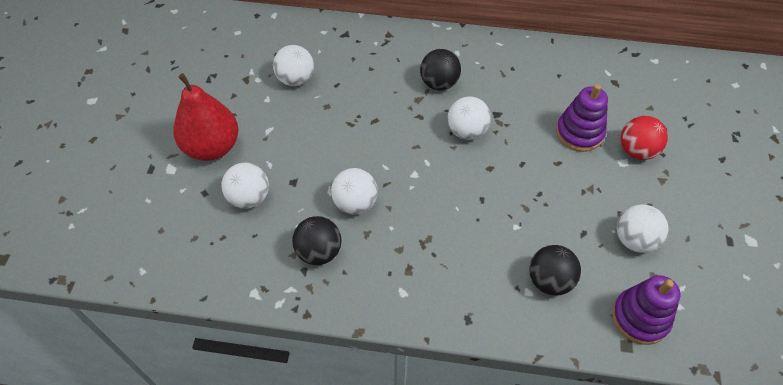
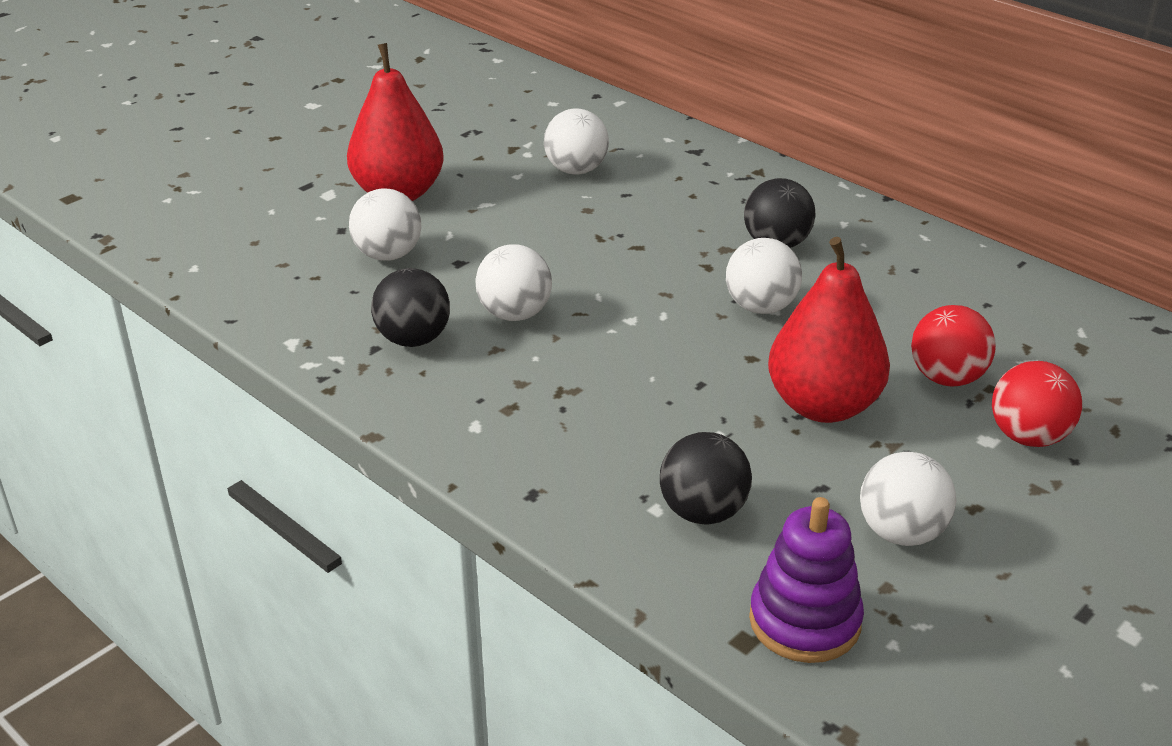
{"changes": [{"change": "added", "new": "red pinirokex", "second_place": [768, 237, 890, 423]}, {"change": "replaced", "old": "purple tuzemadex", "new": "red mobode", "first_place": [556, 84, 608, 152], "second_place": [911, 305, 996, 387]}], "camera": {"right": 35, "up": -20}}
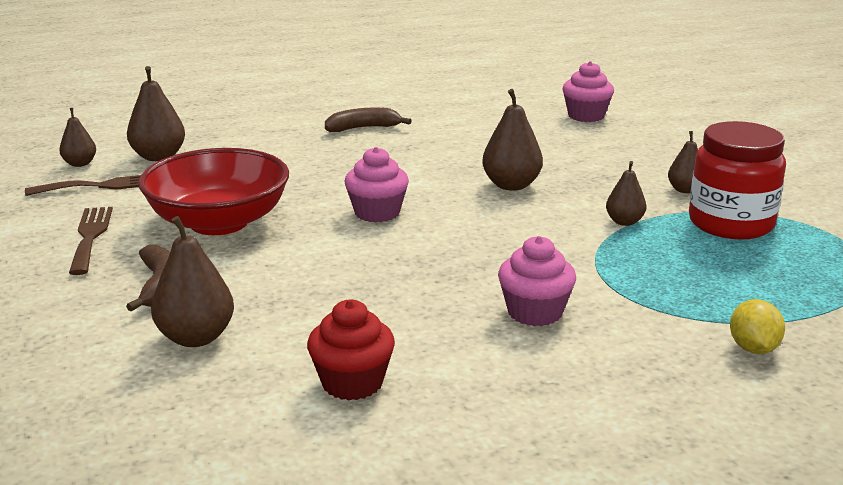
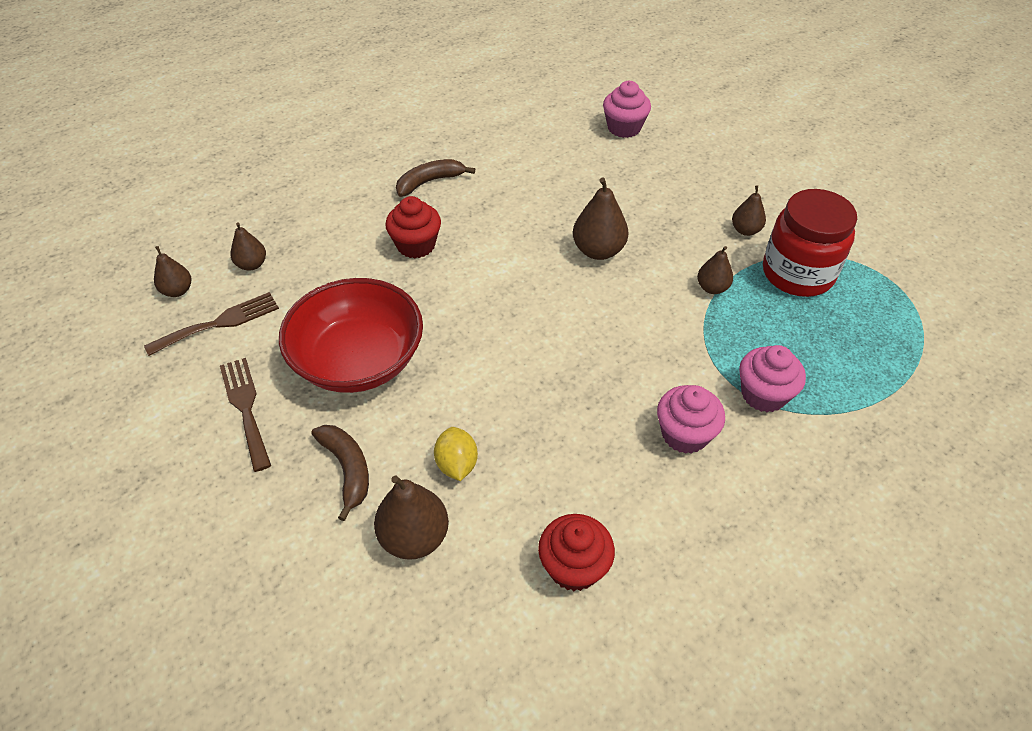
{"changes": [{"change": "added", "new": "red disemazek", "second_place": [385, 196, 441, 259]}, {"change": "moved", "old": "pink disemazek", "first_place": [345, 147, 409, 223], "second_place": [739, 345, 806, 412]}, {"change": "moved", "old": "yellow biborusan", "first_place": [730, 299, 785, 354], "second_place": [434, 427, 478, 481]}, {"change": "resized", "old": "brown pinirokex", "first_place": [127, 66, 185, 161], "second_place": [230, 223, 266, 271], "factor": 0.61}], "camera": {"right": -15, "up": 25}}
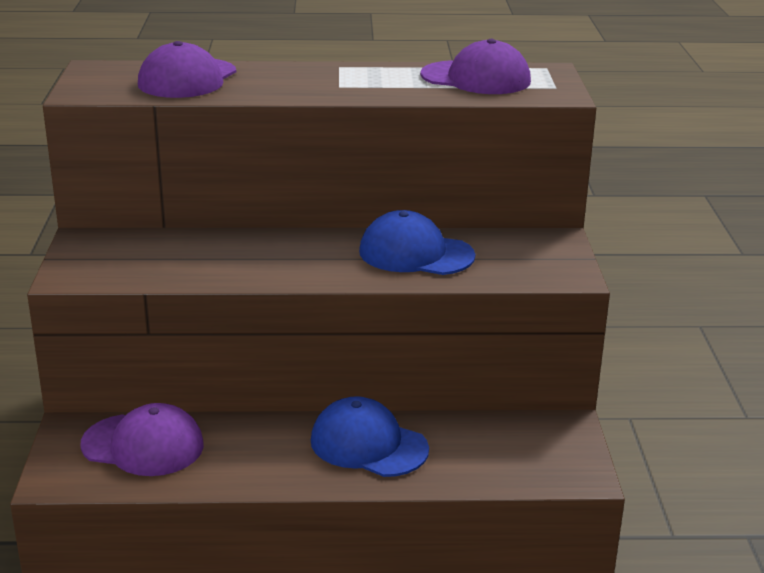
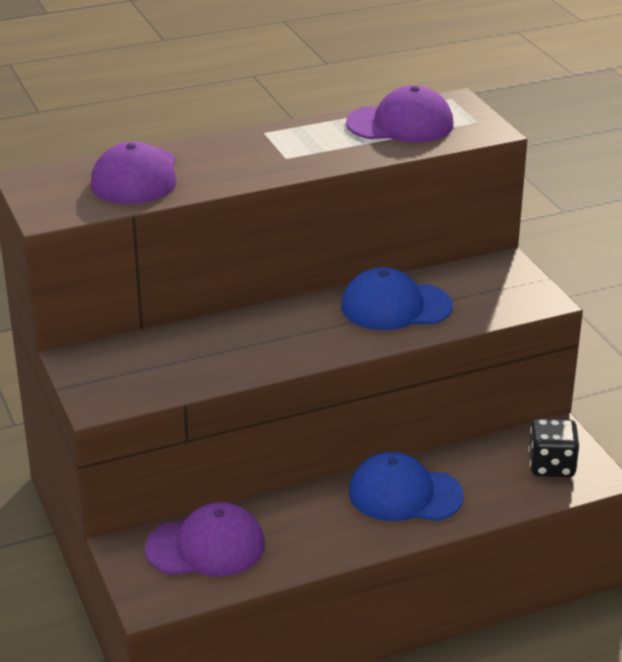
{"changes": [{"change": "added", "new": "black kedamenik", "second_place": [529, 418, 579, 477]}], "camera": {"right": -20, "up": 5}}
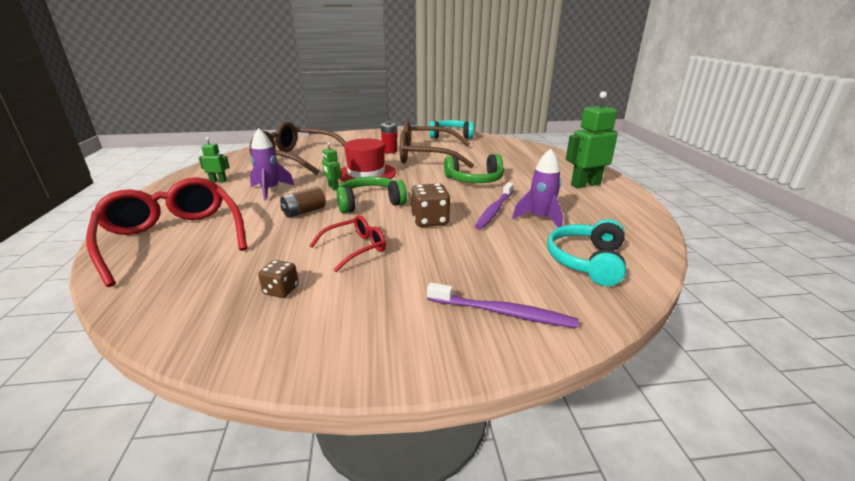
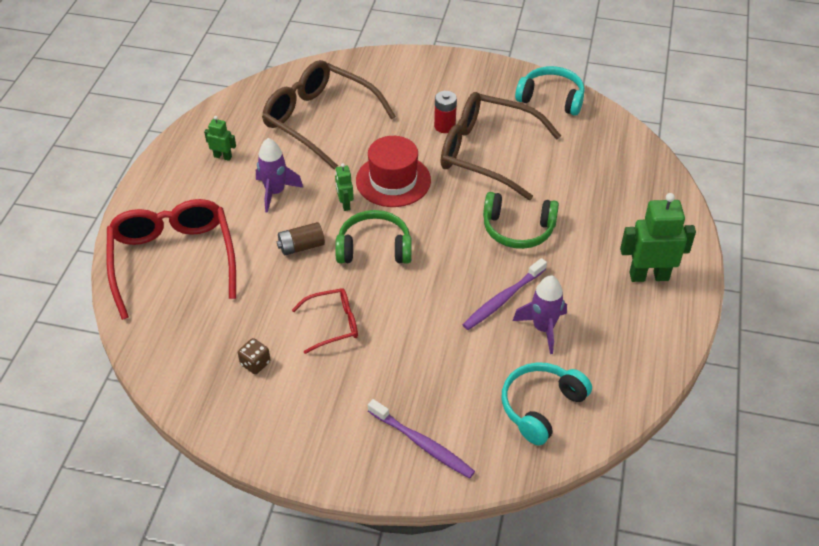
{"changes": [{"change": "removed", "old": "brown kedamenik", "first_place": [411, 183, 450, 227]}], "camera": {"right": 20, "up": 20}}
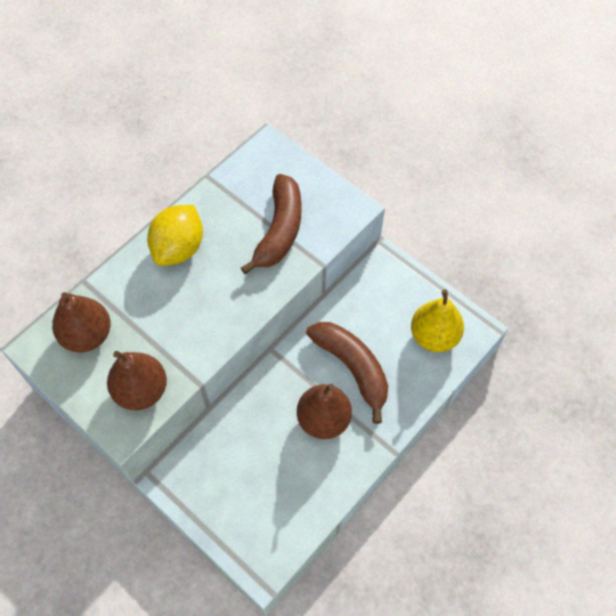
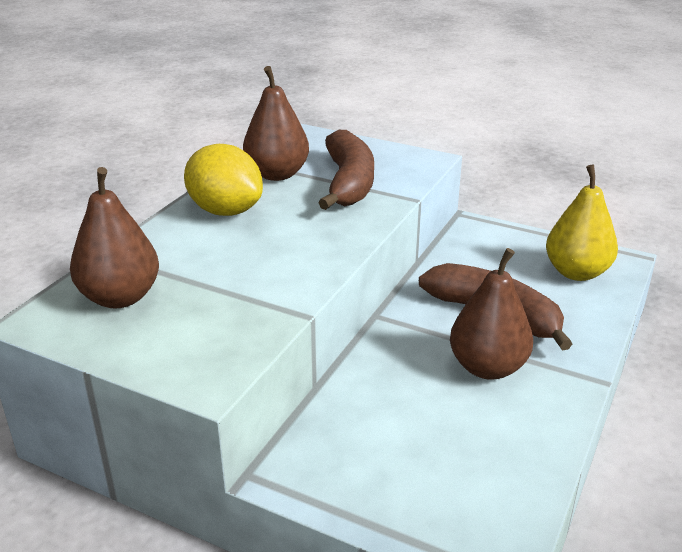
{"changes": [{"change": "moved", "old": "brown pinirokex", "first_place": [107, 351, 167, 410], "second_place": [243, 66, 309, 181]}, {"change": "turned", "old": "yellow biborusan", "first_place": [147, 205, 203, 266], "second_place": [184, 144, 263, 216], "degrees": -60}], "camera": {"right": -15, "up": -30}}
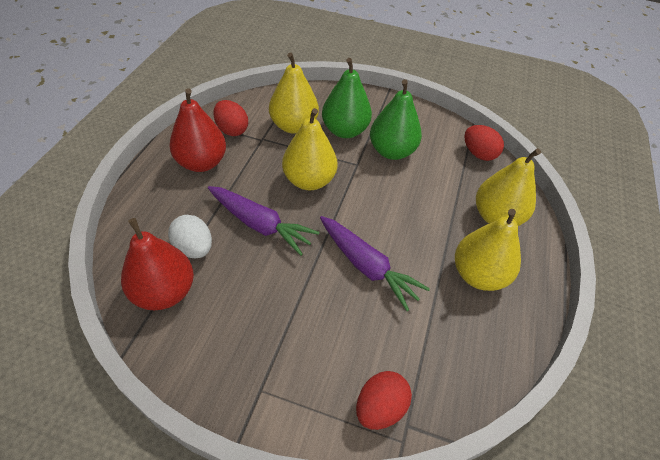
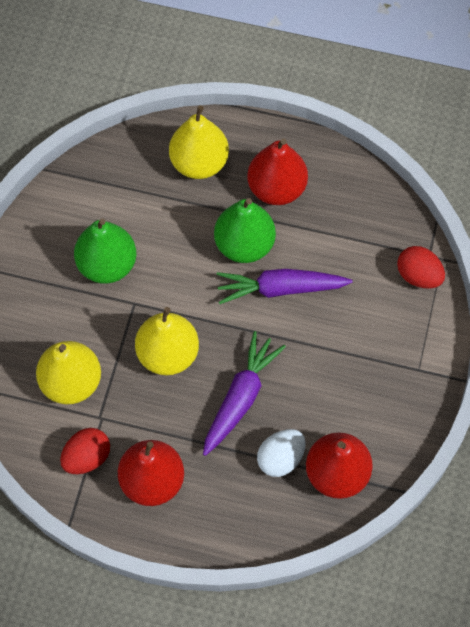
{"changes": [{"change": "removed", "old": "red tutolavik", "first_place": [464, 125, 504, 161]}, {"change": "moved", "old": "green pinirokex", "first_place": [322, 58, 372, 138], "second_place": [214, 198, 276, 263]}, {"change": "recoloured", "old": "yellow pinirokex", "new": "red pinirokex", "first_place": [455, 209, 521, 291], "second_place": [247, 138, 308, 205]}, {"change": "turned", "old": "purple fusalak", "first_place": [320, 216, 430, 311], "second_place": [216, 269, 353, 304], "degrees": -135}], "camera": {"right": -90, "up": 15}}
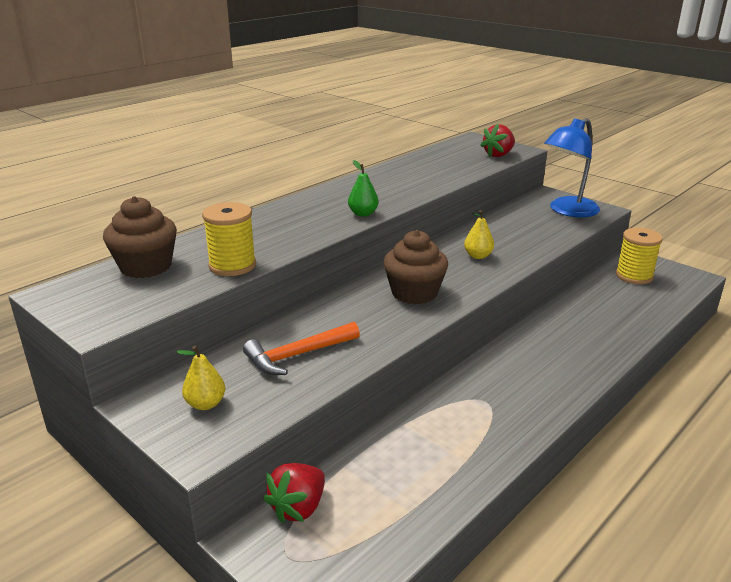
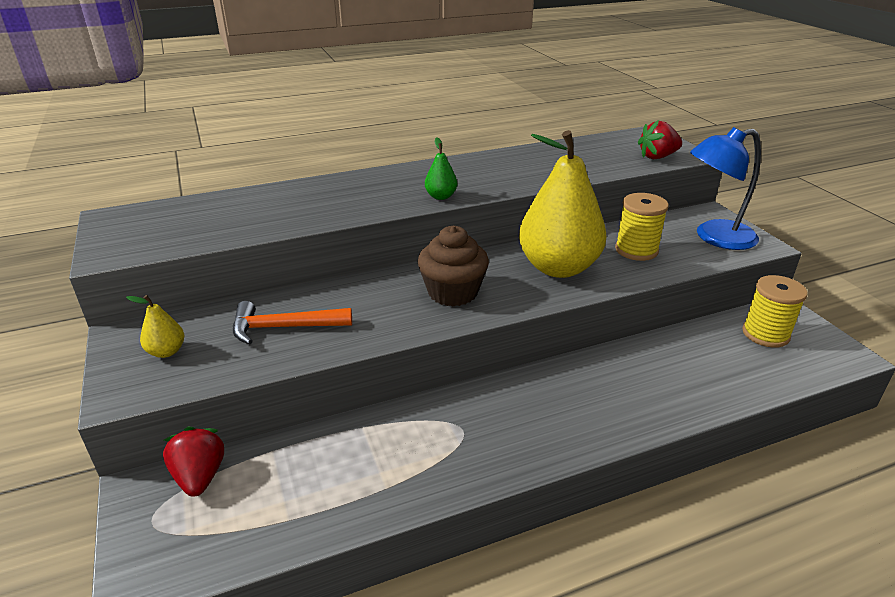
{"changes": [{"change": "removed", "old": "brown disemazek", "first_place": [103, 196, 177, 278]}, {"change": "moved", "old": "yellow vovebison", "first_place": [202, 202, 256, 276], "second_place": [615, 193, 669, 261]}, {"change": "turned", "old": "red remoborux", "first_place": [264, 463, 325, 523], "second_place": [163, 427, 224, 497], "degrees": 105}, {"change": "resized", "old": "yellow pinirokex", "first_place": [464, 210, 494, 259], "second_place": [519, 130, 606, 278], "factor": 2.5}], "camera": {"right": 25, "up": 5}}
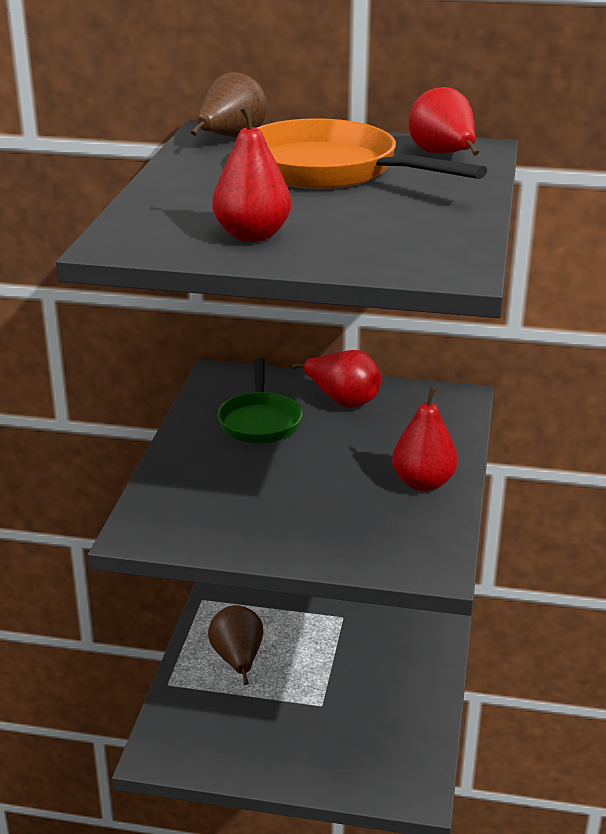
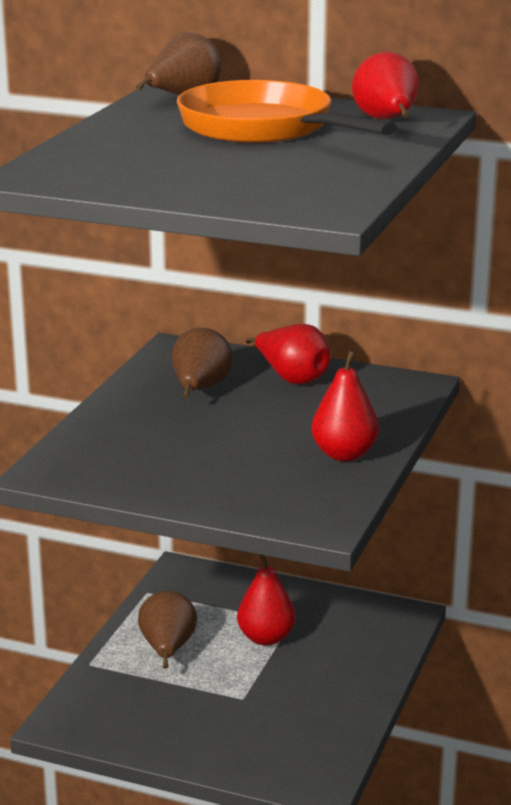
{"changes": [{"change": "moved", "old": "red pinirokex", "first_place": [213, 106, 291, 242], "second_place": [237, 555, 296, 646]}, {"change": "replaced", "old": "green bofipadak", "new": "brown pinirokex", "first_place": [217, 358, 303, 444], "second_place": [172, 328, 233, 398]}], "camera": {"right": 10, "up": -5}}
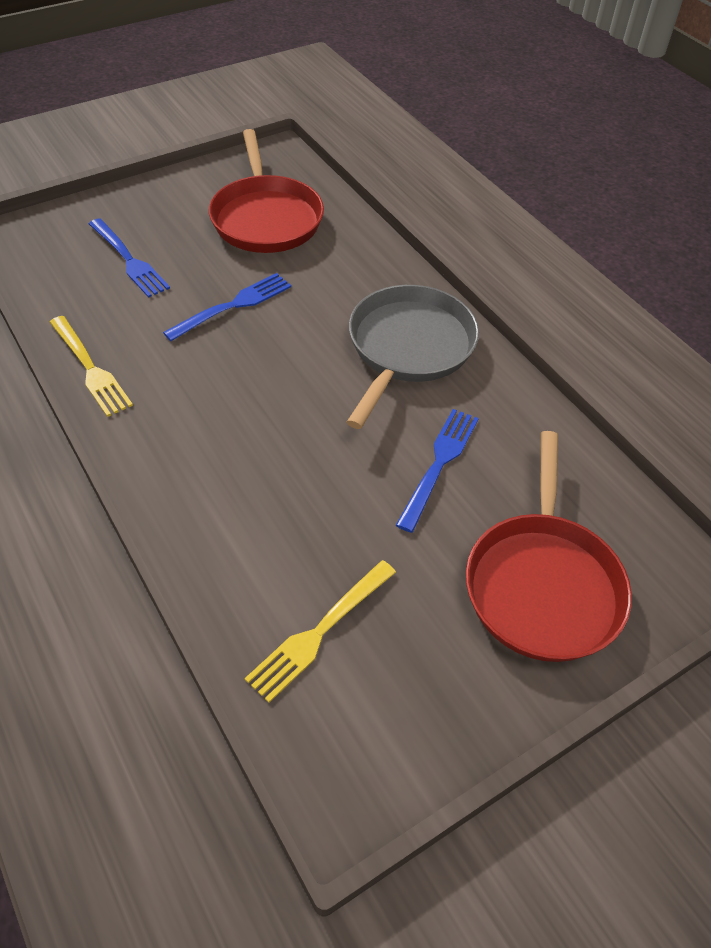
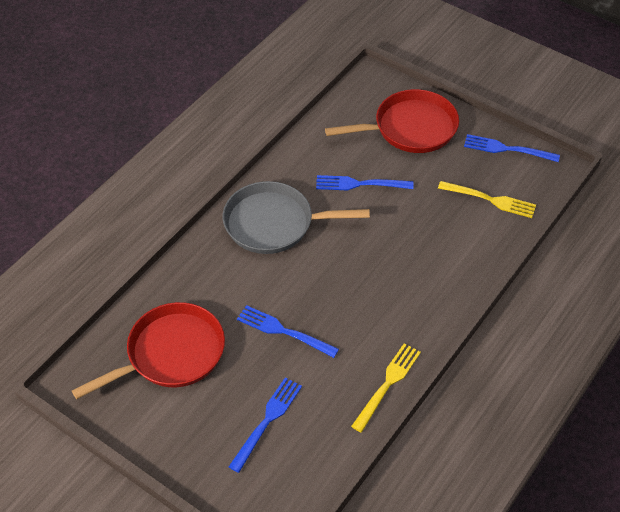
{"changes": [{"change": "added", "new": "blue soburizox", "second_place": [464, 134, 560, 162]}], "camera": {"right": -110, "up": 0}}
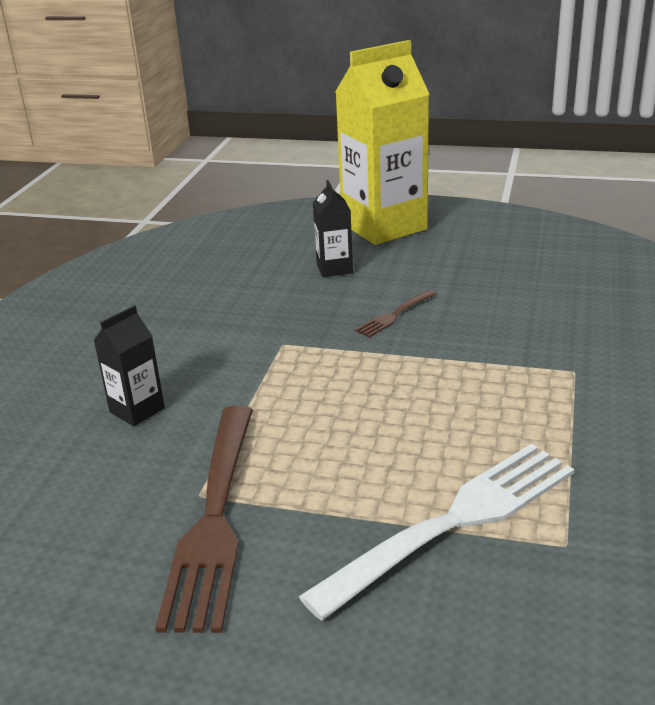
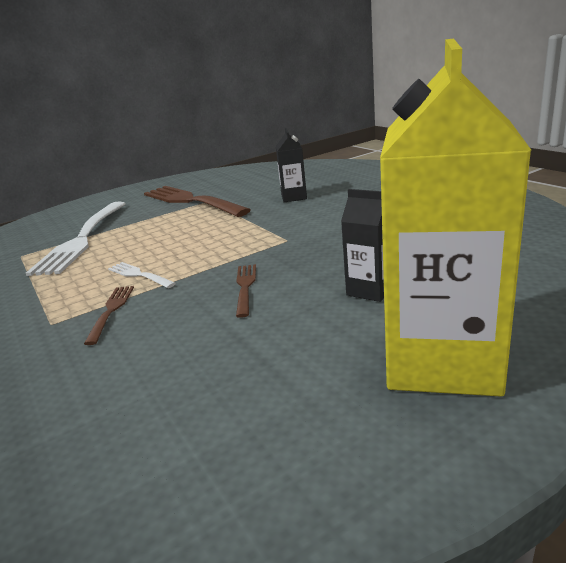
{"changes": [{"change": "added", "new": "brown soburizox", "second_place": [84, 286, 134, 345]}, {"change": "added", "new": "white soburizox", "second_place": [108, 262, 176, 288]}], "camera": {"right": 135, "up": -5}}
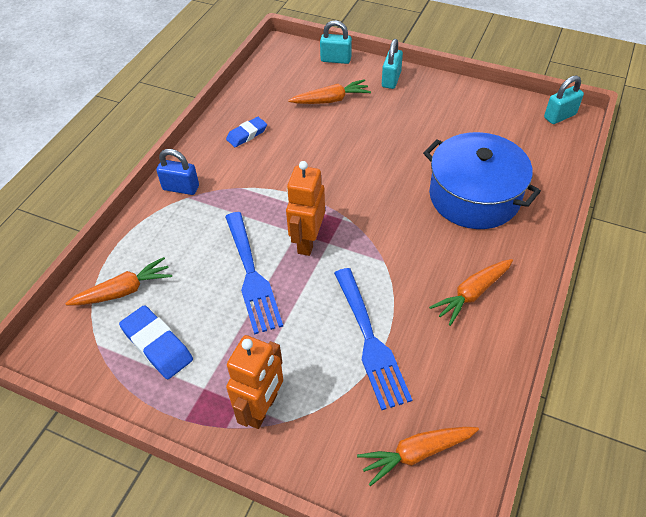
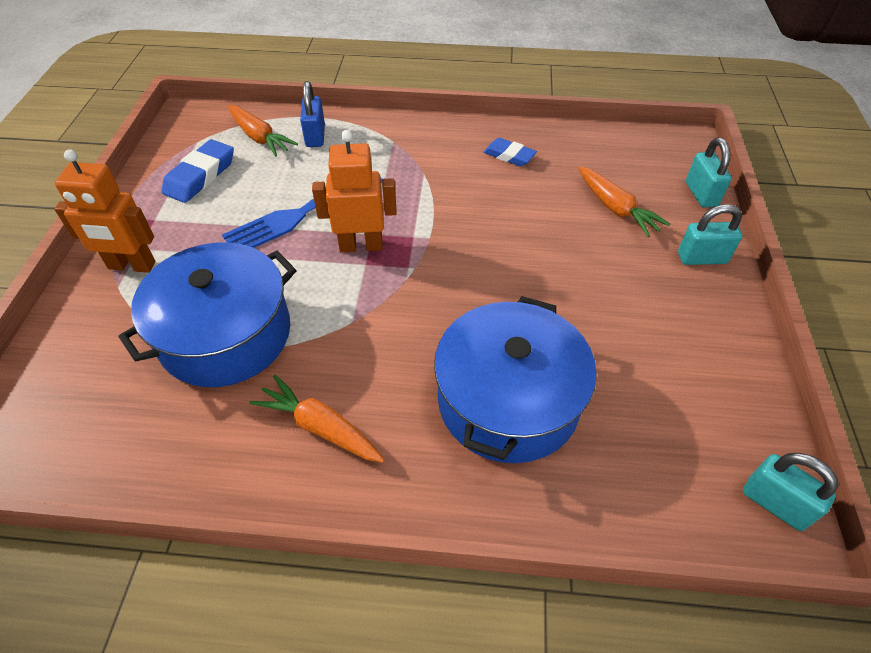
{"changes": [{"change": "removed", "old": "orange fusalak", "first_place": [357, 427, 479, 486]}, {"change": "moved", "old": "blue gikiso", "first_place": [156, 149, 199, 195], "second_place": [300, 81, 325, 147]}, {"change": "replaced", "old": "blue soburizox", "new": "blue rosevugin", "first_place": [334, 268, 412, 410], "second_place": [119, 242, 296, 387]}], "camera": {"right": 70, "up": 0}}
